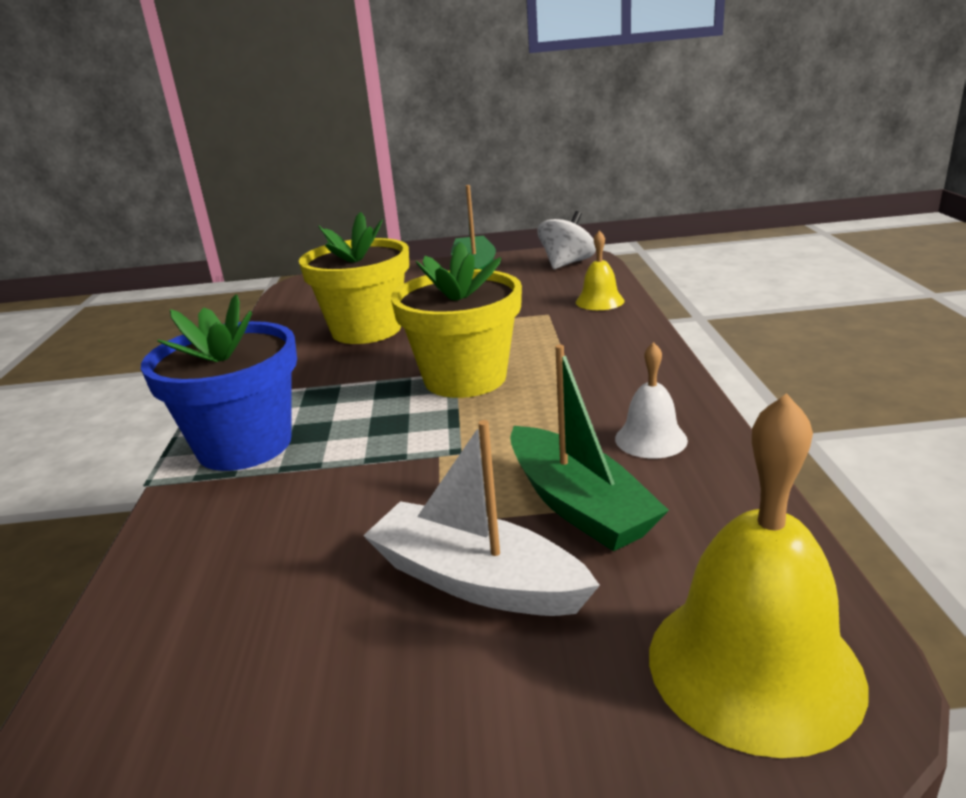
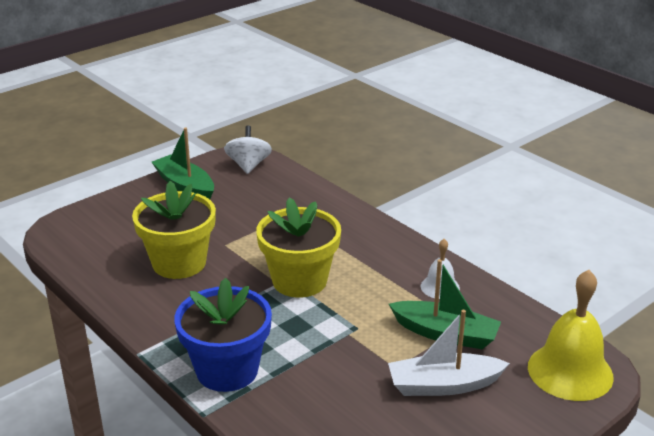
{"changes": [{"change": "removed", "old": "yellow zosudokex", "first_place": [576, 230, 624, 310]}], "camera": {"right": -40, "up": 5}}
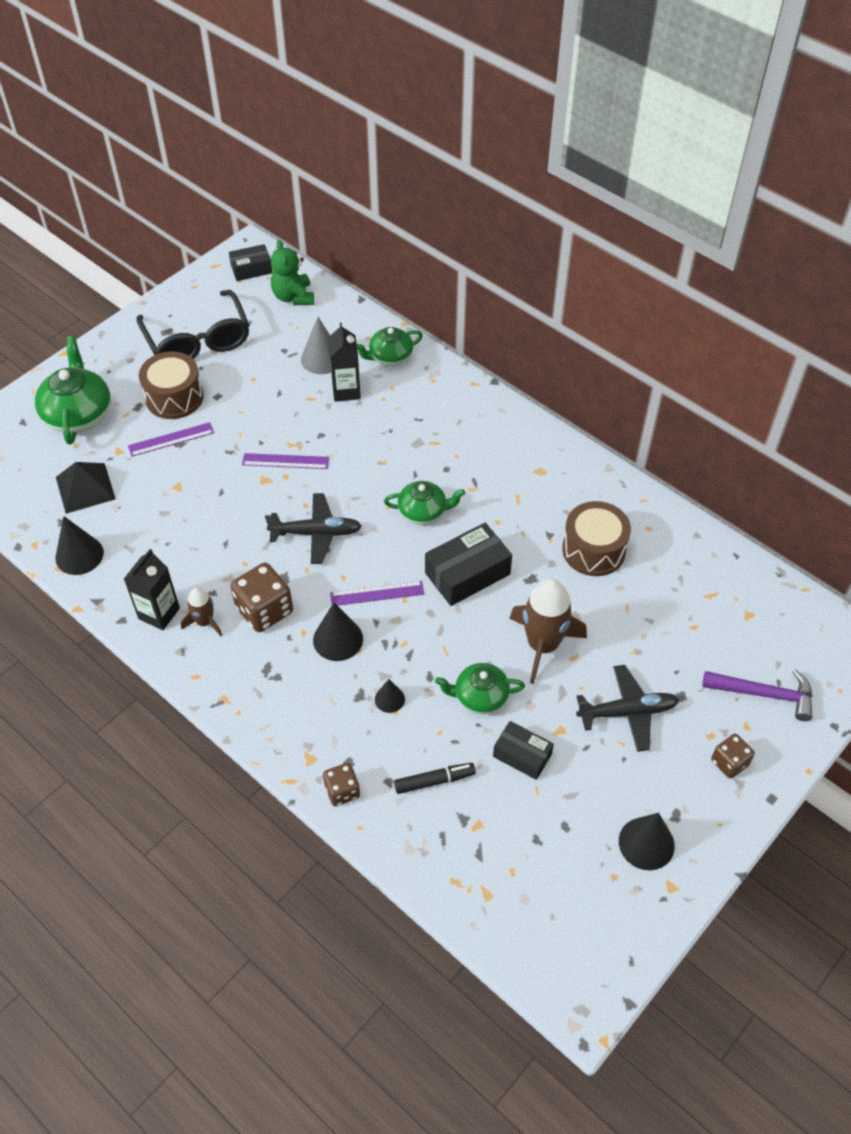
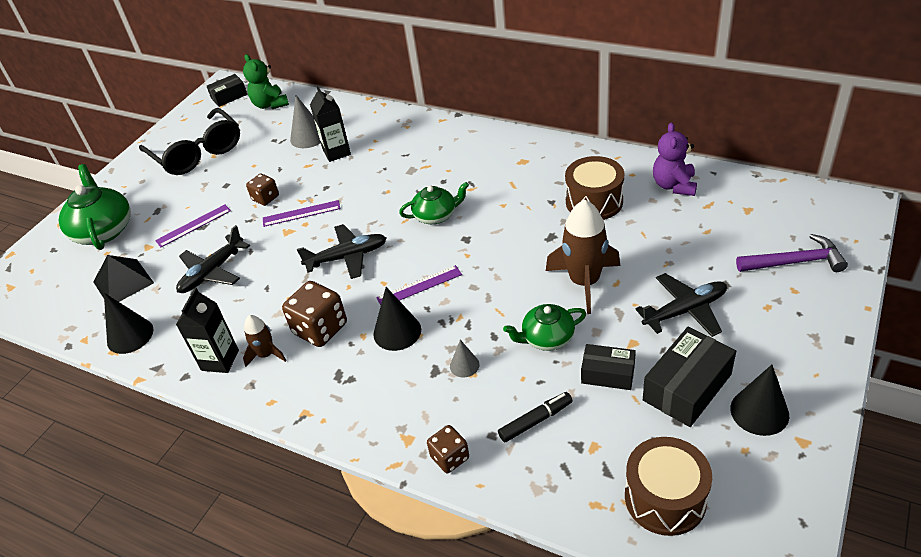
{"changes": [{"change": "removed", "old": "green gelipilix", "first_place": [357, 327, 423, 366]}, {"change": "added", "new": "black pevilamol", "second_place": [176, 225, 250, 293]}, {"change": "added", "new": "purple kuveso", "second_place": [653, 123, 697, 196]}, {"change": "moved", "old": "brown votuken", "first_place": [139, 351, 203, 419], "second_place": [625, 437, 712, 536]}, {"change": "moved", "old": "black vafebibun", "first_place": [425, 523, 512, 606], "second_place": [643, 327, 736, 427]}, {"change": "moved", "old": "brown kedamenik", "first_place": [711, 734, 755, 779], "second_place": [246, 173, 279, 206]}, {"change": "recoloured", "old": "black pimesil", "new": "grey pimesil", "first_place": [375, 679, 405, 713], "second_place": [450, 340, 480, 377]}], "camera": {"right": -10, "up": -10}}
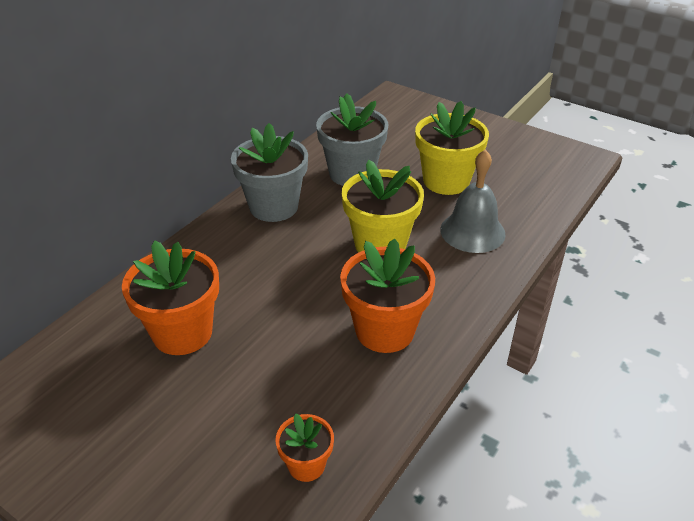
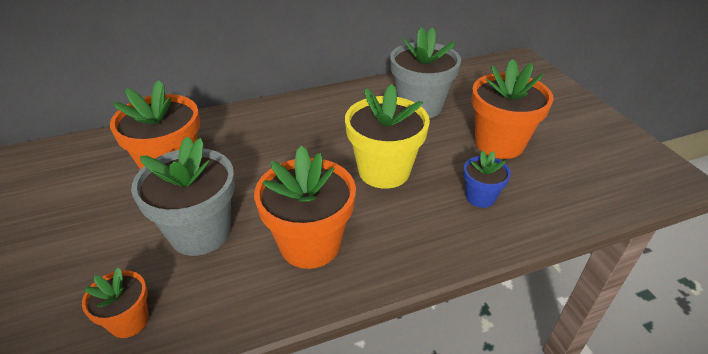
{"changes": [{"change": "moved", "old": "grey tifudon", "first_place": [231, 123, 308, 222], "second_place": [131, 136, 235, 256]}, {"change": "replaced", "old": "grey zosudokex", "new": "blue tifudon", "first_place": [440, 150, 506, 253], "second_place": [463, 151, 511, 208]}, {"change": "recoloured", "old": "yellow tifudon", "new": "orange tifudon", "first_place": [415, 101, 489, 195], "second_place": [471, 59, 554, 159]}], "camera": {"right": 35, "up": 0}}
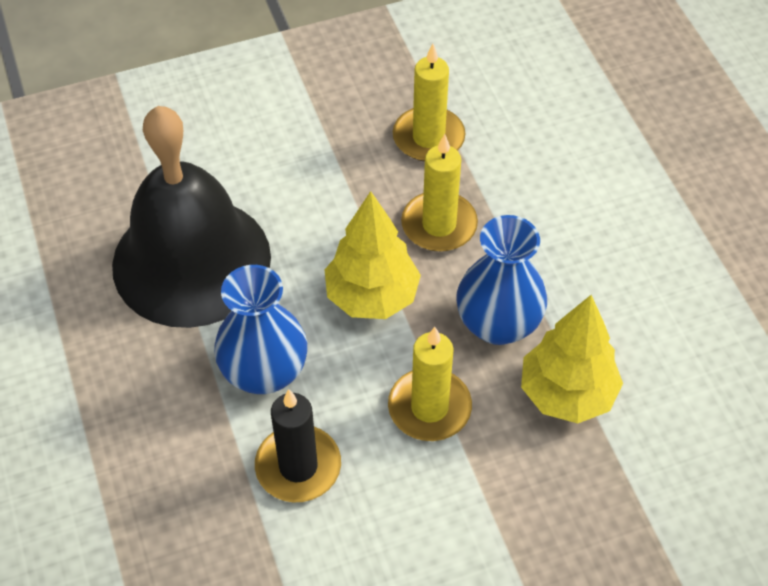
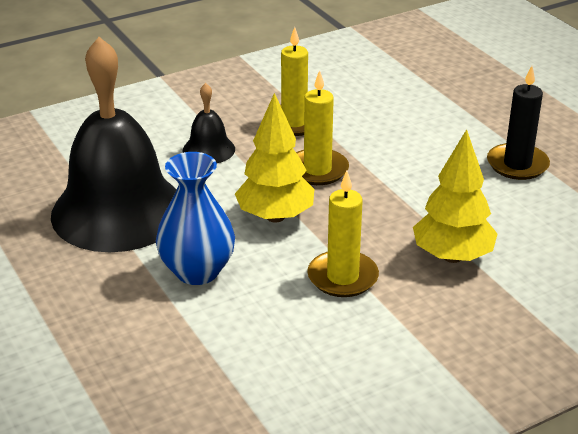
{"changes": [{"change": "removed", "old": "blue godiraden", "first_place": [456, 215, 547, 345]}, {"change": "added", "new": "black zosudokex", "second_place": [183, 83, 235, 163]}, {"change": "moved", "old": "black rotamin", "first_place": [255, 389, 341, 502], "second_place": [487, 66, 550, 180]}], "camera": {"right": -10, "up": -20}}
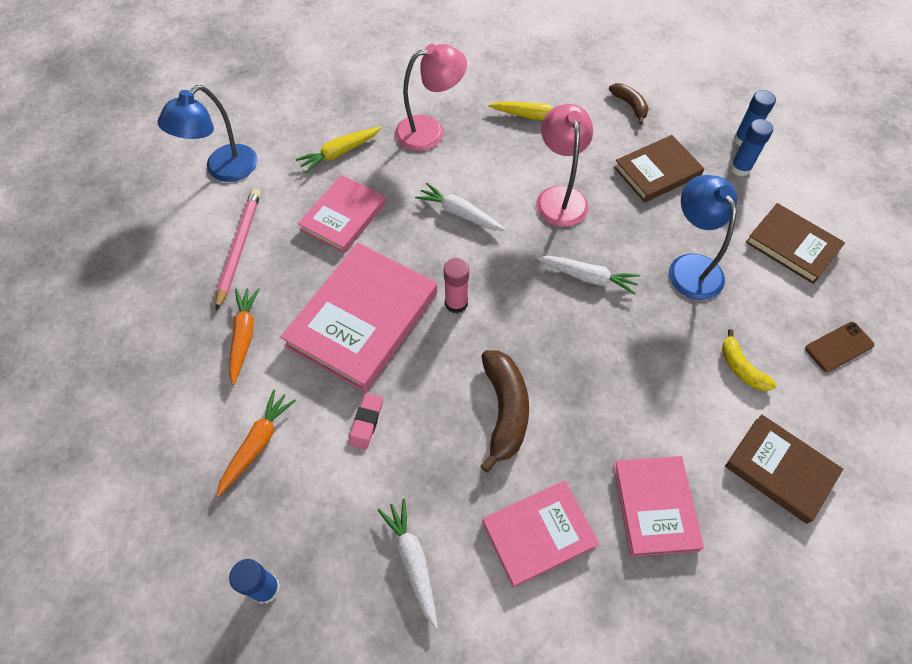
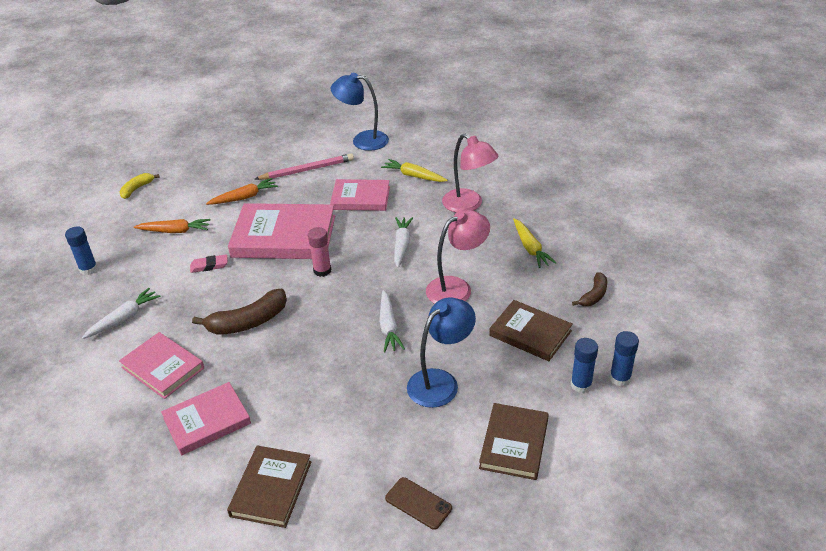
{"changes": [{"change": "moved", "old": "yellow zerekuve", "first_place": [722, 329, 777, 391], "second_place": [119, 173, 160, 199]}], "camera": {"right": 65, "up": -20}}
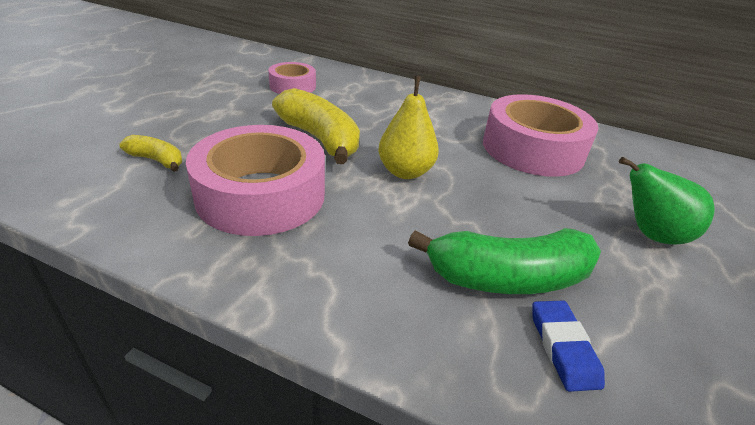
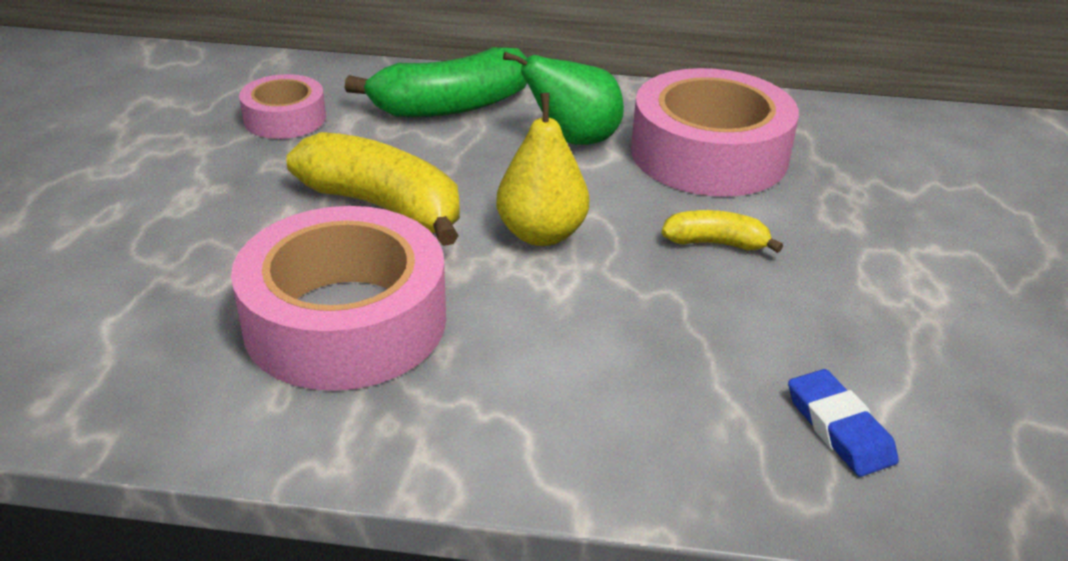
{"changes": [{"change": "moved", "old": "yellow zerekuve", "first_place": [119, 135, 182, 172], "second_place": [662, 210, 783, 253]}, {"change": "moved", "old": "green zerekuve", "first_place": [408, 228, 601, 294], "second_place": [344, 47, 527, 117]}, {"change": "moved", "old": "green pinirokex", "first_place": [619, 157, 715, 245], "second_place": [503, 52, 624, 145]}], "camera": {"right": -15, "up": 0}}
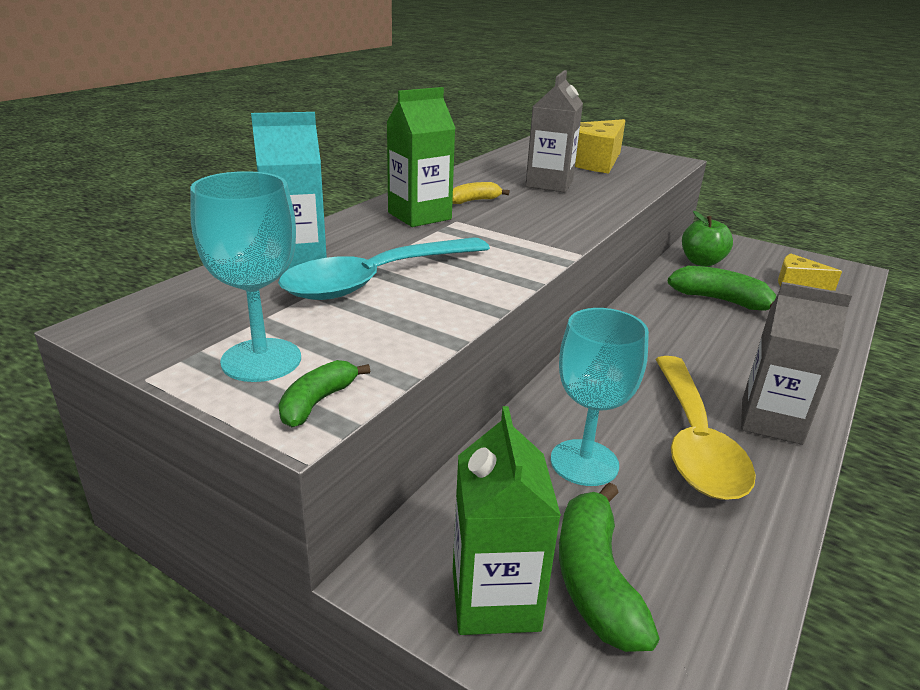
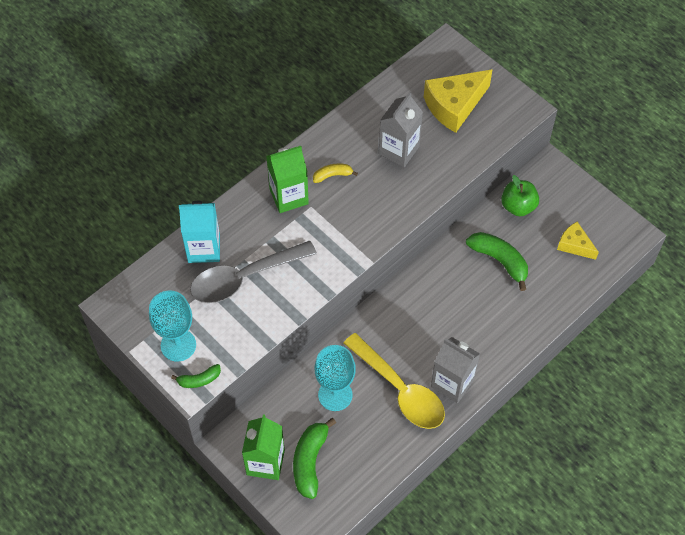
{"changes": [{"change": "recoloured", "old": "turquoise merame", "new": "grey merame", "first_place": [278, 237, 490, 300], "second_place": [190, 241, 317, 303]}, {"change": "turned", "old": "green zerekuve", "first_place": [278, 360, 370, 427], "second_place": [171, 364, 221, 388], "degrees": -150}, {"change": "turned", "old": "yellow merame", "first_place": [655, 356, 756, 500], "second_place": [344, 333, 445, 429], "degrees": -60}], "camera": {"right": 15, "up": 30}}
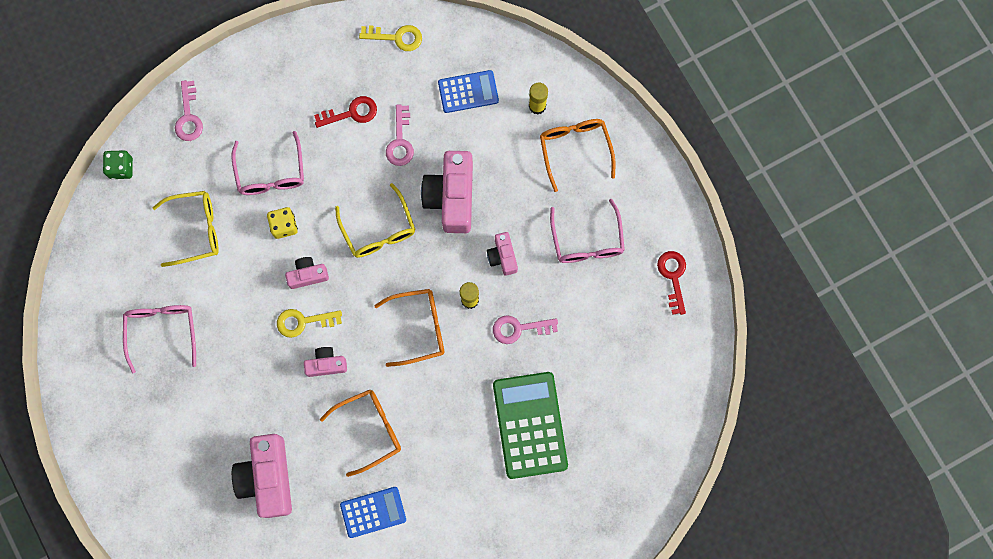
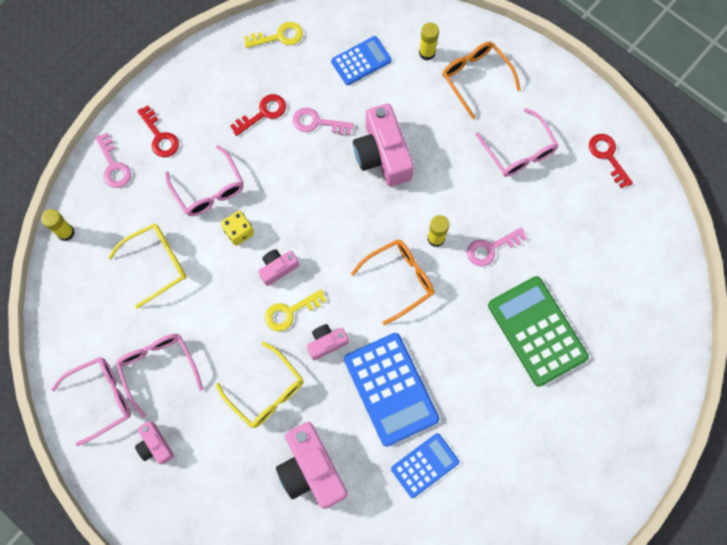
{"changes": [{"change": "added", "new": "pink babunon", "second_place": [51, 357, 131, 446]}, {"change": "added", "new": "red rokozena", "second_place": [137, 105, 179, 157]}, {"change": "moved", "old": "yellow babunon", "first_place": [335, 183, 415, 258], "second_place": [216, 342, 303, 428]}, {"change": "moved", "old": "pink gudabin", "first_place": [487, 232, 518, 276], "second_place": [135, 421, 174, 464]}, {"change": "replaced", "old": "green kedamenik", "new": "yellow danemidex", "first_place": [103, 150, 133, 179], "second_place": [41, 209, 75, 241]}, {"change": "replaced", "old": "orange babunon", "new": "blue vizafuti", "first_place": [320, 390, 401, 477], "second_place": [344, 333, 439, 447]}, {"change": "turned", "old": "pink rokozena", "first_place": [386, 104, 414, 166], "second_place": [293, 108, 354, 135], "degrees": 120}], "camera": {"right": -20, "up": -5}}
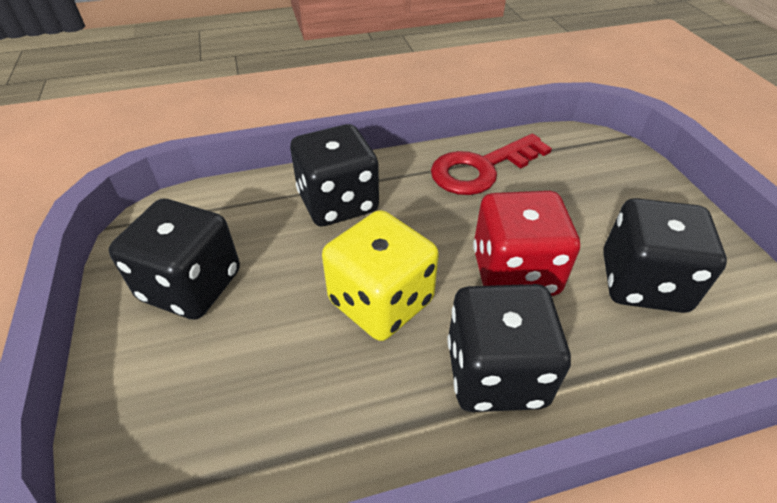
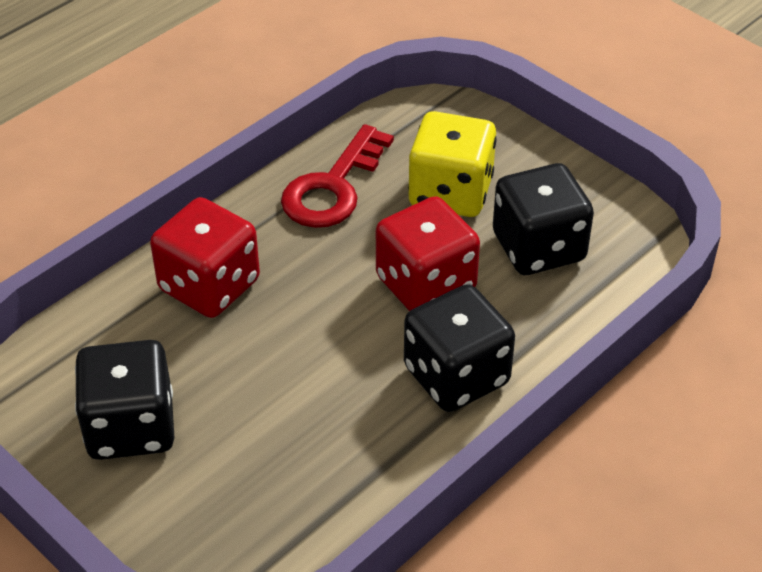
{"changes": [{"change": "moved", "old": "yellow kedamenik", "first_place": [322, 210, 439, 341], "second_place": [408, 111, 497, 217]}, {"change": "recoloured", "old": "black kedamenik", "new": "red kedamenik", "first_place": [290, 124, 379, 227], "second_place": [150, 197, 260, 318]}], "camera": {"right": -30, "up": 0}}
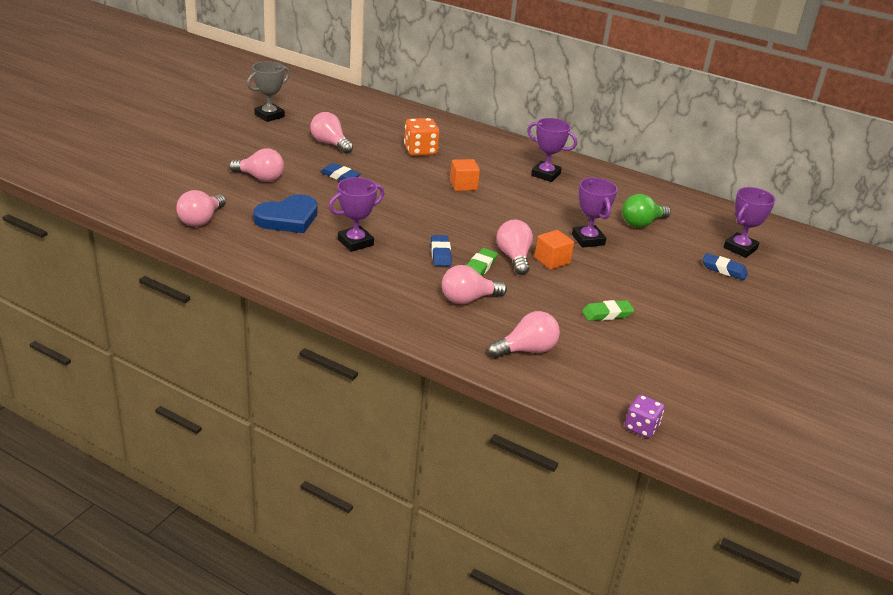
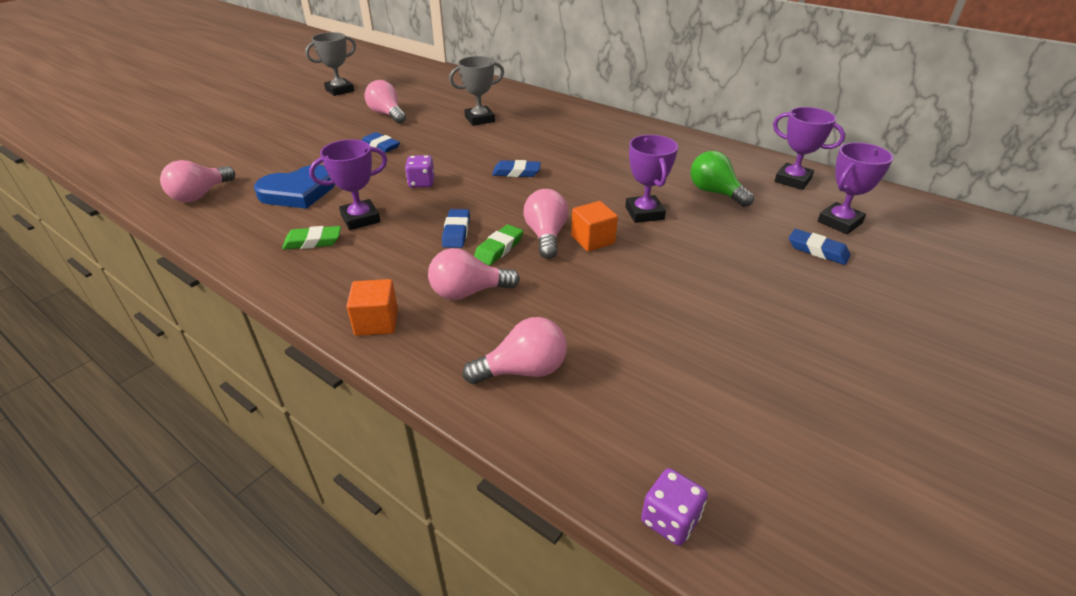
{"changes": [{"change": "removed", "old": "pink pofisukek", "first_place": [229, 148, 284, 182]}, {"change": "added", "new": "purple kedamenik", "second_place": [405, 155, 435, 188]}, {"change": "added", "new": "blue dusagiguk", "second_place": [492, 160, 541, 177]}, {"change": "moved", "old": "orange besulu", "first_place": [450, 159, 480, 191], "second_place": [346, 279, 398, 336]}, {"change": "moved", "old": "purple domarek", "first_place": [527, 118, 577, 182], "second_place": [773, 107, 845, 190]}, {"change": "moved", "old": "green dusagiguk", "first_place": [582, 300, 634, 321], "second_place": [282, 226, 341, 250]}, {"change": "replaced", "old": "orange kedamenik", "new": "grey domarek", "first_place": [404, 118, 439, 156], "second_place": [449, 56, 504, 126]}, {"change": "turned", "old": "green pofisukek", "first_place": [622, 194, 671, 228], "second_place": [690, 151, 754, 207], "degrees": 75}], "camera": {"right": 10, "up": 5}}
